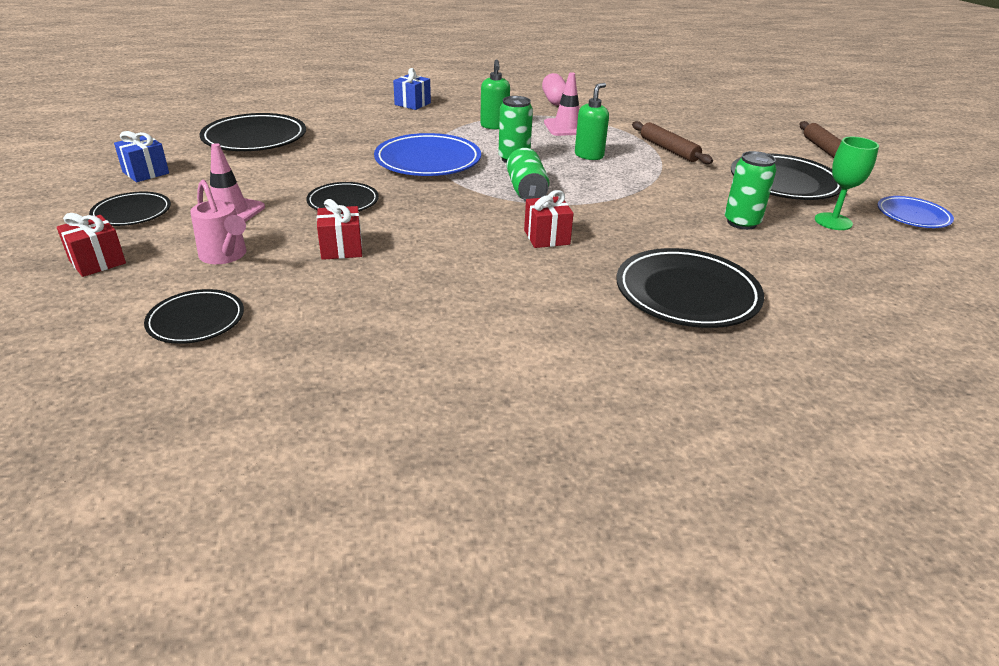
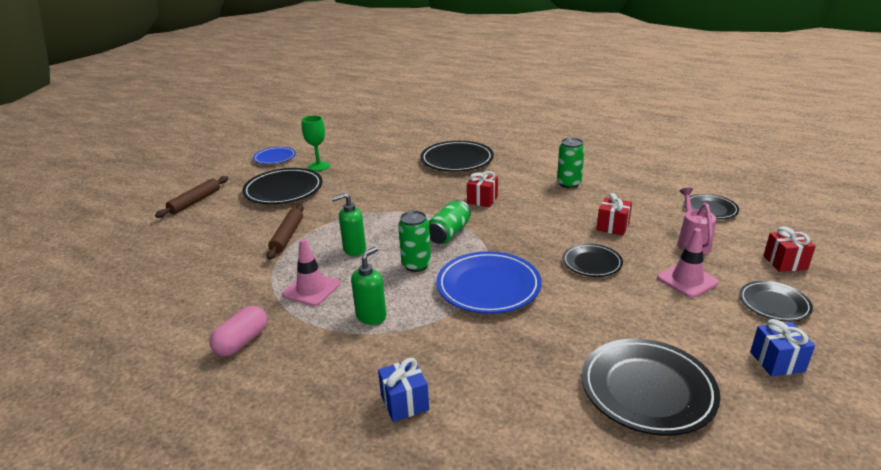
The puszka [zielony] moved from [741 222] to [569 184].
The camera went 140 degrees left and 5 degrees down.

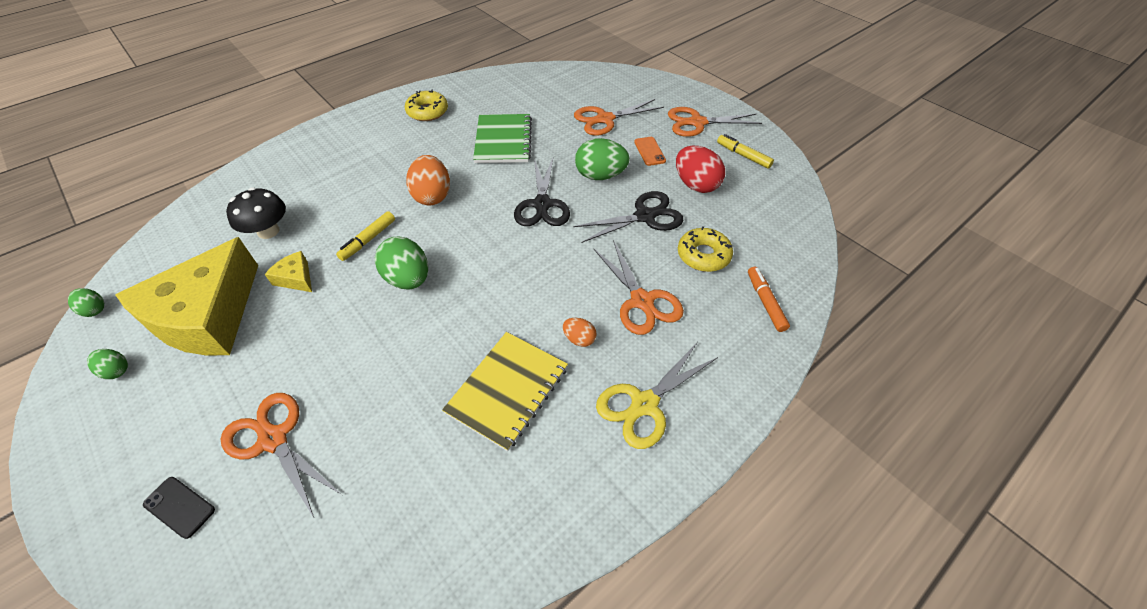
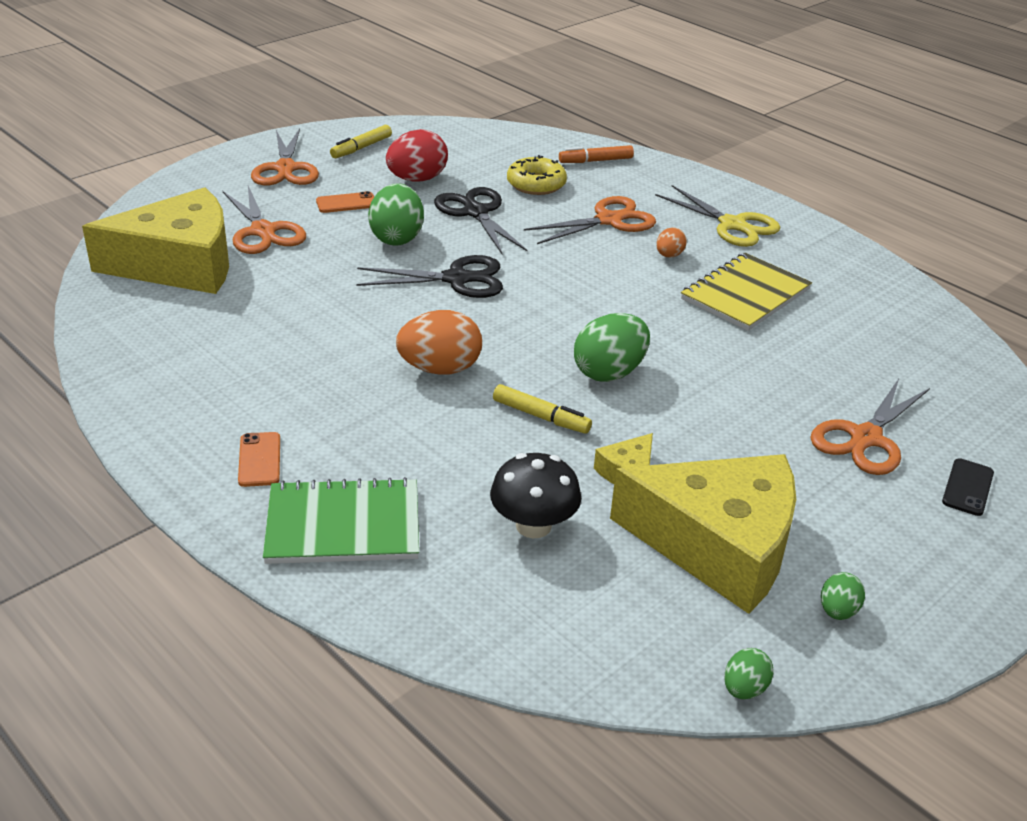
The ser [żółty] at [179 264] appeared.
The telefon [pomarańczowy] at [259 460] appeared.
The zeszyt [zielony] moved from [503 140] to [343 525].
The zeszyt [żółty] at [507 390] turned 75 degrees counterclockwise.
The donut [żółty] at [427 112] disappeared.
The camera went 95 degrees left and 15 degrees down.

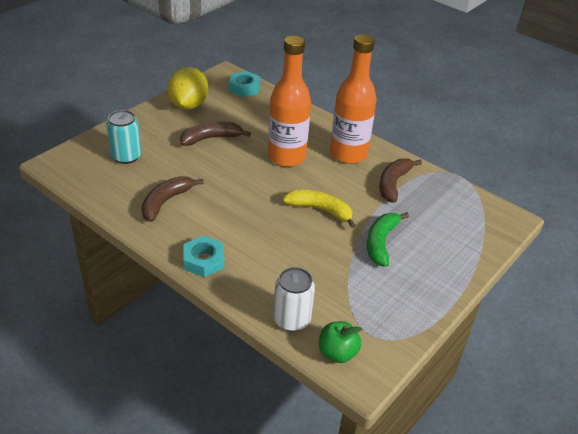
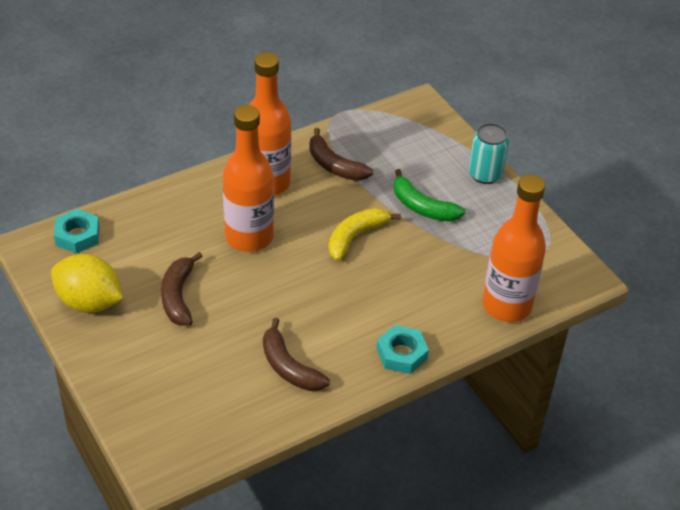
The puszka [turkusowy] moved from [126 156] to [485 174].
The puszka [biały] at [291 320] was replaced by the butelka [pomarańczowy] at [506 306].
The jabłko [zielony] at [337 353] disappeared.
The camera went 70 degrees left and 5 degrees up.

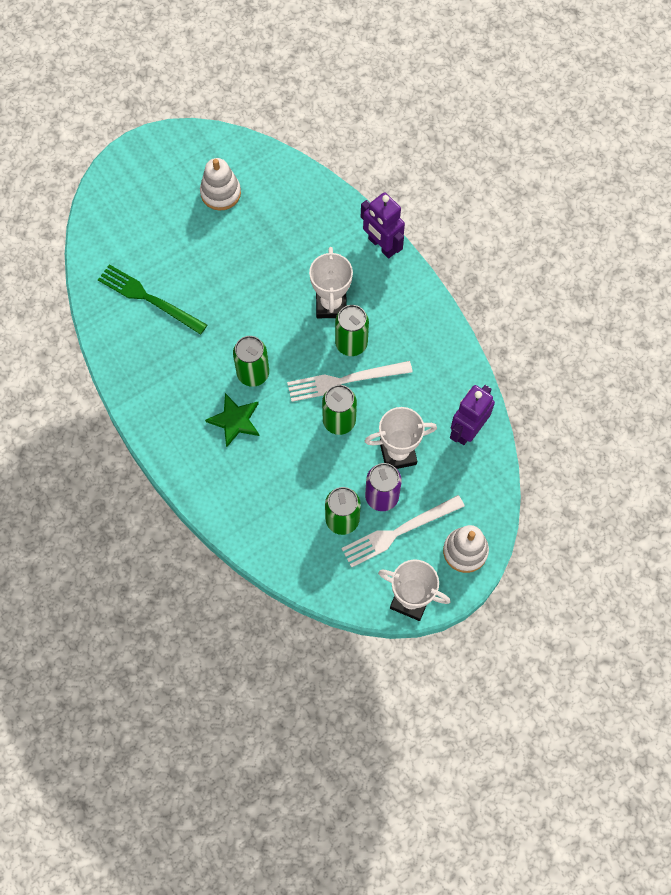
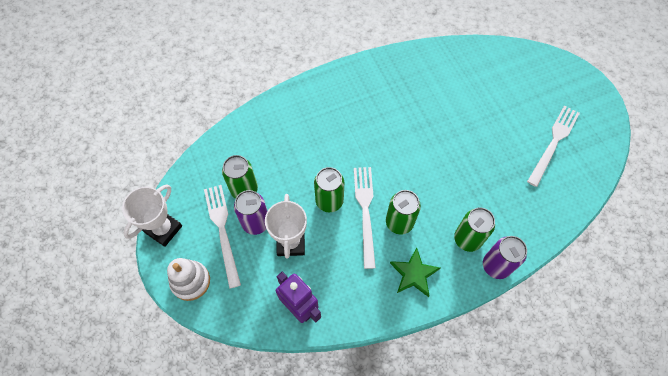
The gwiazda [zielony] moved from [235 420] to [414 274].
The puszka [zielony] moved from [253 373] to [467 239].
The robot [fioletowy] at [381 246] was replaced by the puszka [fioletowy] at [496 266].
The zabawka nakładanka [biały] at [220 193] was replaced by the widelec [biały] at [553 143].
The widelec [zielony] at [149 298] disappeared.
The puchar [biały] at [331 304] disappeared.
The camera went 100 degrees right and 5 degrees down.

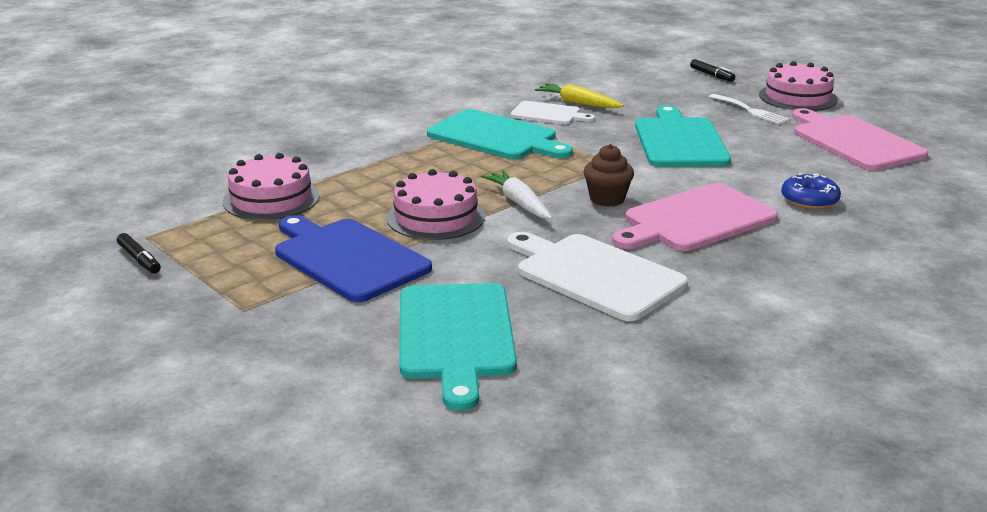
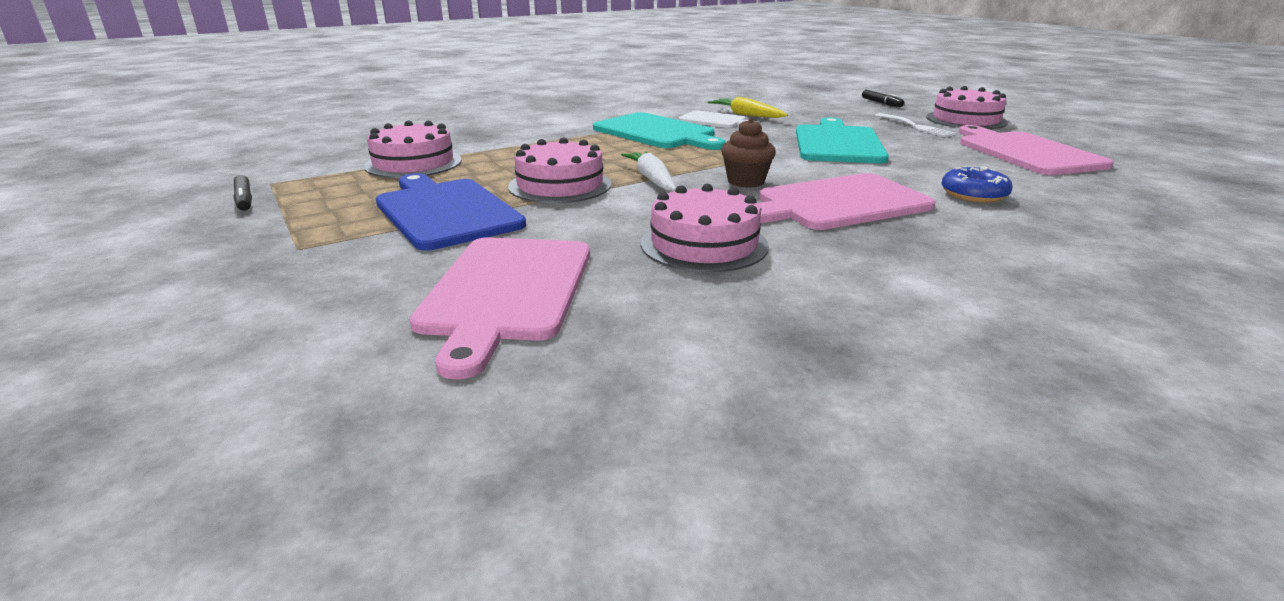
The deska do krojenia [turkusowy] at [455 336] became the deska do krojenia [różowy] at [506 292].
The deska do krojenia [biały] at [595 275] was replaced by the tort [różowy] at [704 244].
The camera went 10 degrees right and 0 degrees up.

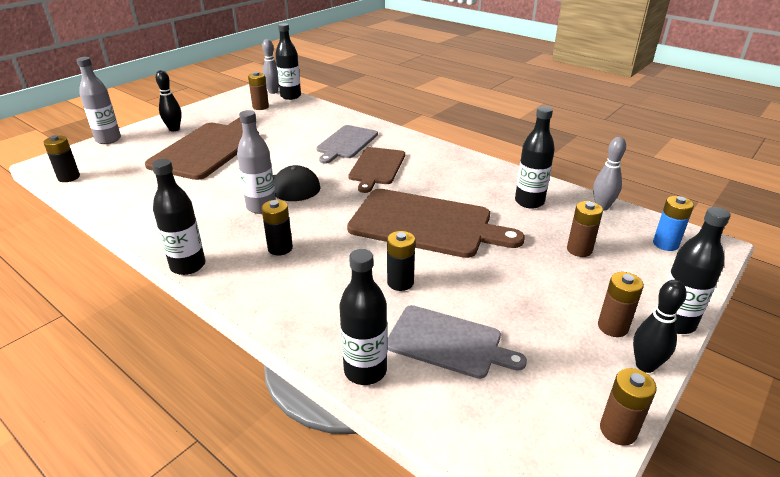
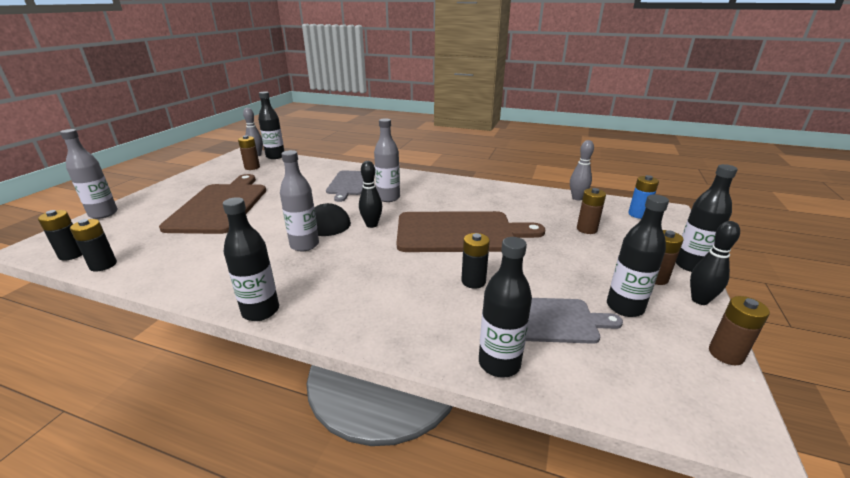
The bateria [czarny] moved from [280 248] to [103 265].
The kręgiel [czarny] moved from [174 129] to [371 225].
The deska do krojenia [brązowy] at [376 167] was replaced by the butelka [szary] at [388 198].
The butelka [czarny] moved from [529 202] to [624 307].
The camera went 20 degrees left and 5 degrees down.

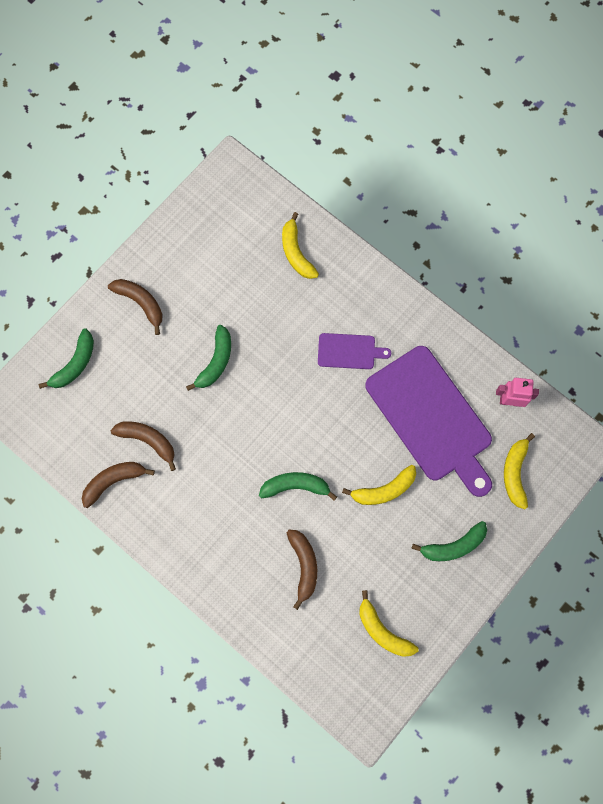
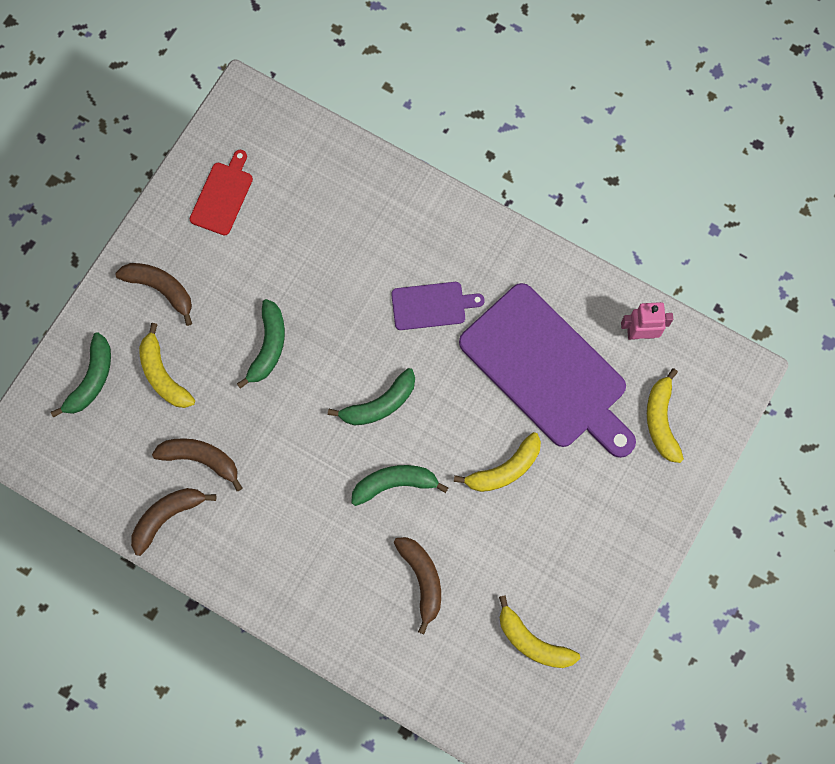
The banan [żółty] moved from [296 252] to [163 375].
The deska do krojenia [czerwony] at [222 196] appeared.
The banan [zielony] moved from [453 546] to [379 404].
The camera went 10 degrees left and 0 degrees up.

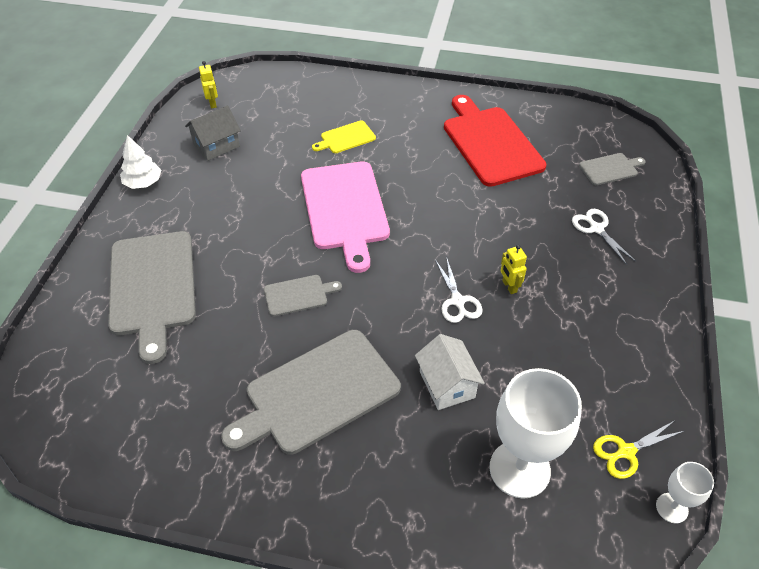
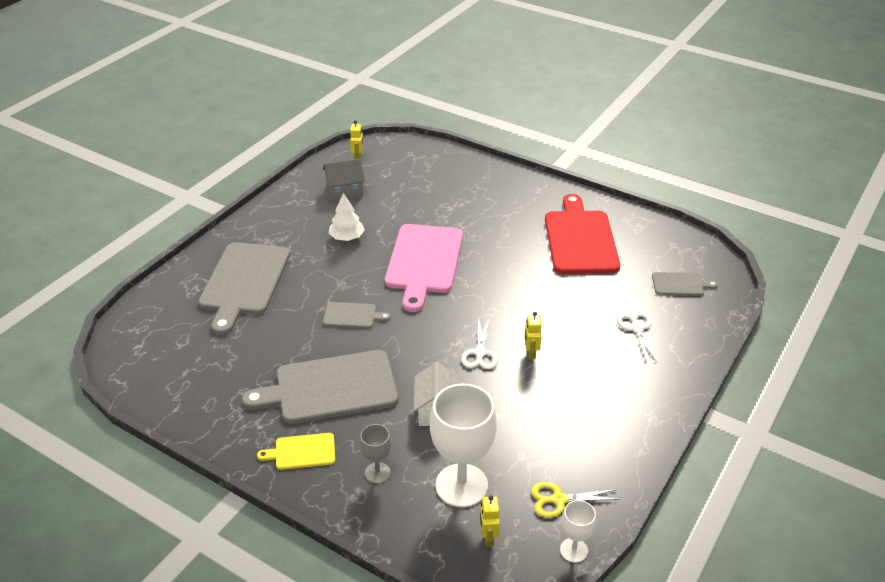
The deska do krojenia [żółty] moved from [346 138] to [302 451].
The drzewko [biały] moved from [143 183] to [347 237].
The kielich [szary] at [377 473] appeared.
The robot [żółty] at [488 537] appeared.
The camera went 20 degrees right and 10 degrees down.

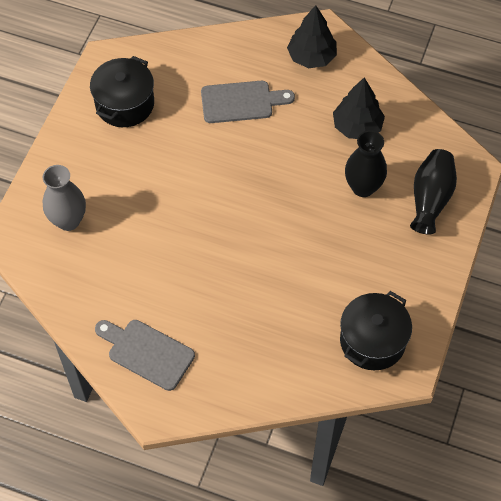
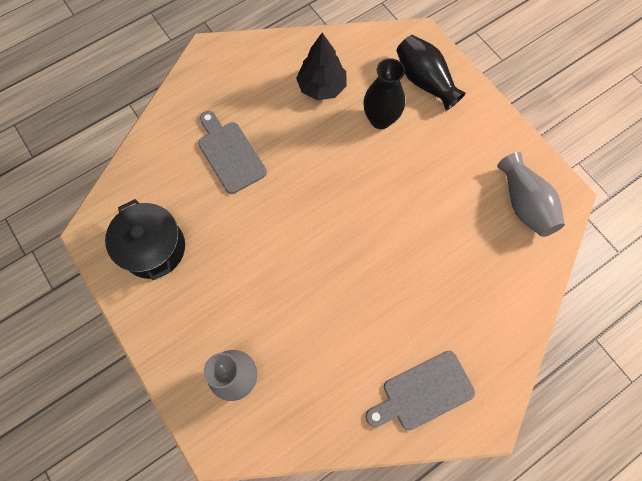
The deska do krojenia [szary] at [241 102] turned 60 degrees counterclockwise.
The garnek [czarny] at [372 341] was replaced by the wazon [szary] at [524 204].
The drzewko [czarny] at [311 57] disappeared.
The camera went 55 degrees left and 10 degrees up.

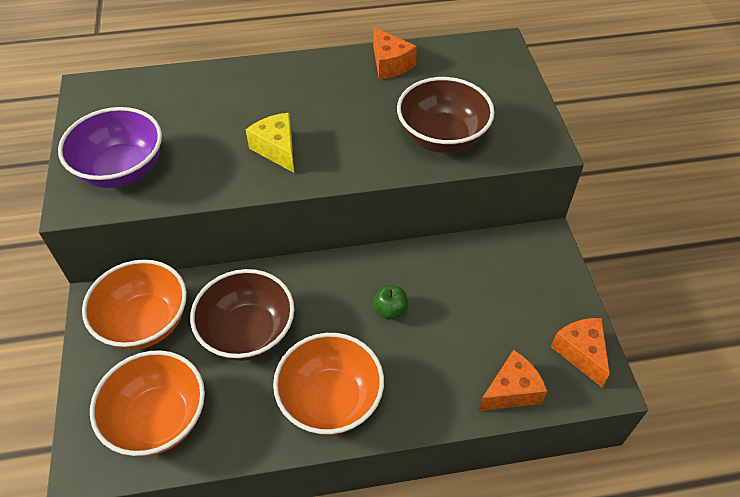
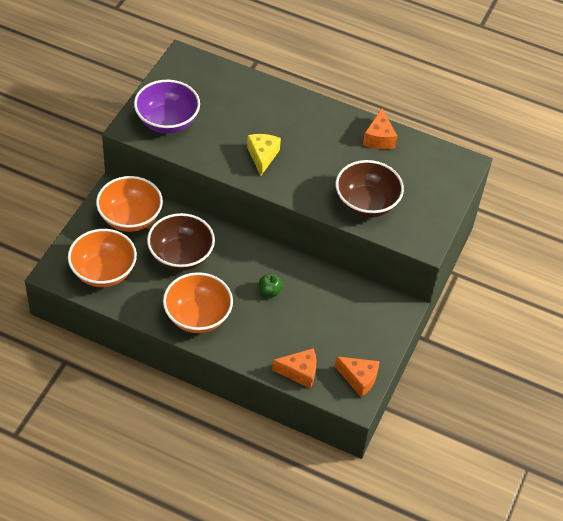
The ser [pomarańczowy] at [581 353] turned 105 degrees clockwise.
The camera went 30 degrees right and 0 degrees up.

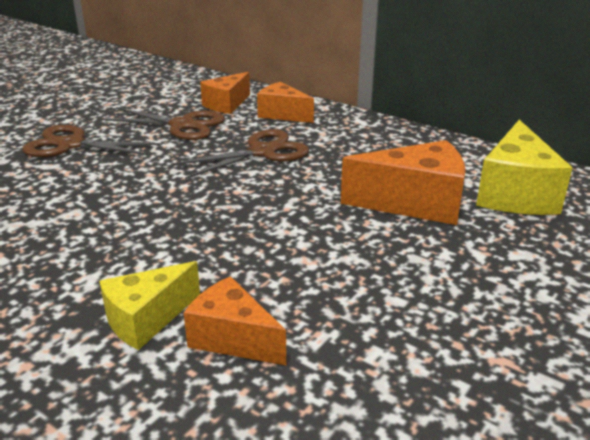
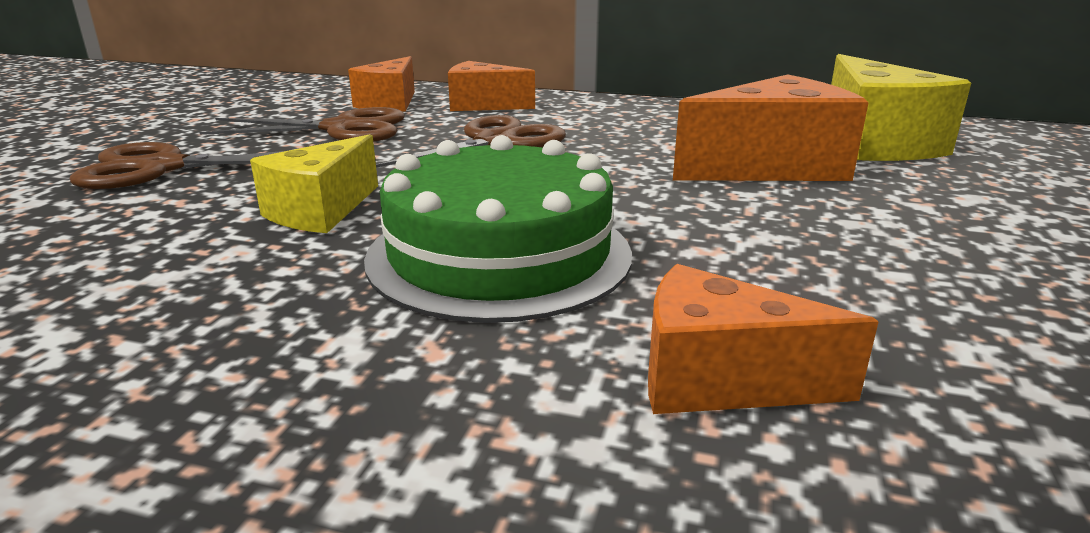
The ser [żółty] moved from [147 319] to [321 211].
The tort [zielony] at [499 254] appeared.
The camera went 20 degrees left and 5 degrees down.

